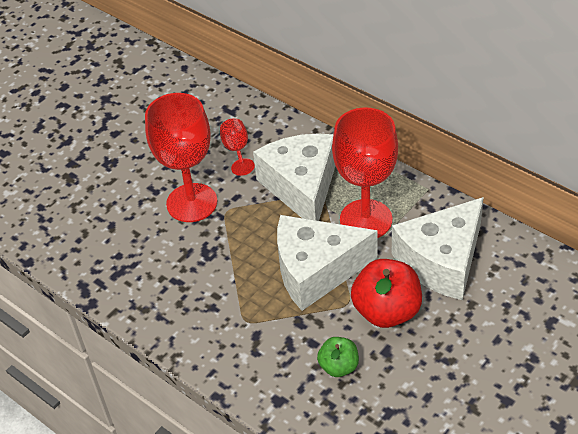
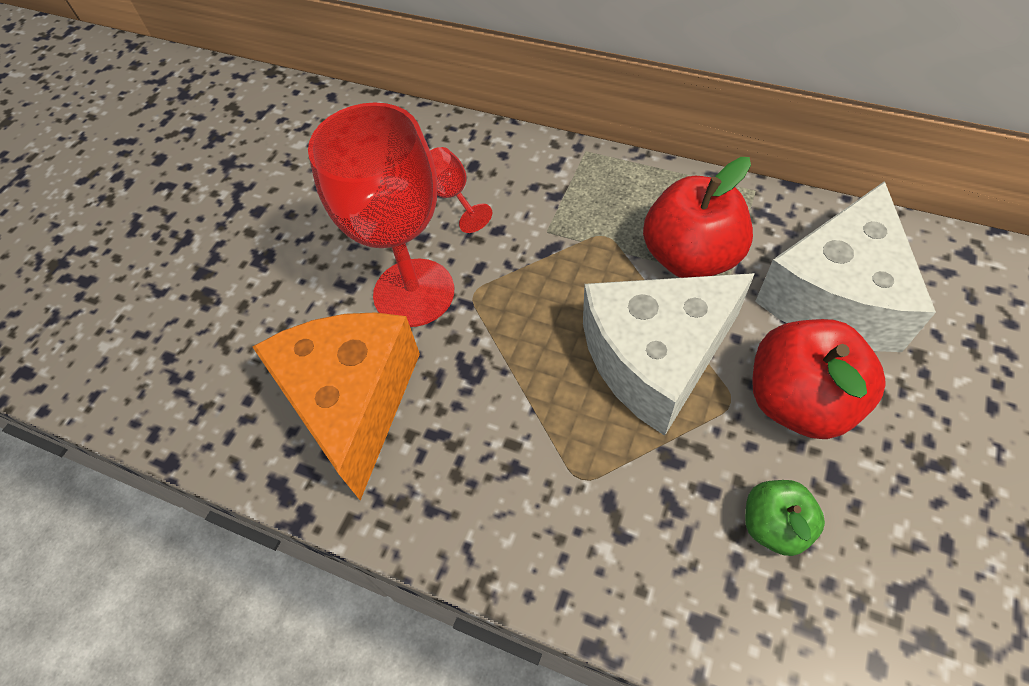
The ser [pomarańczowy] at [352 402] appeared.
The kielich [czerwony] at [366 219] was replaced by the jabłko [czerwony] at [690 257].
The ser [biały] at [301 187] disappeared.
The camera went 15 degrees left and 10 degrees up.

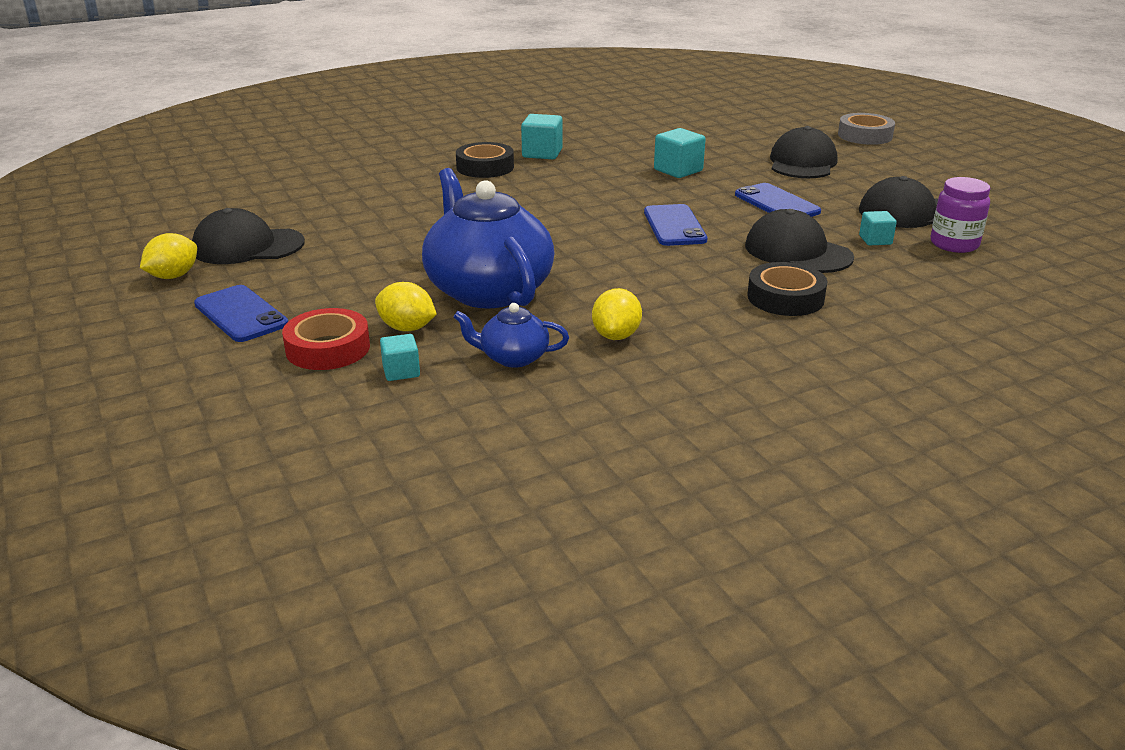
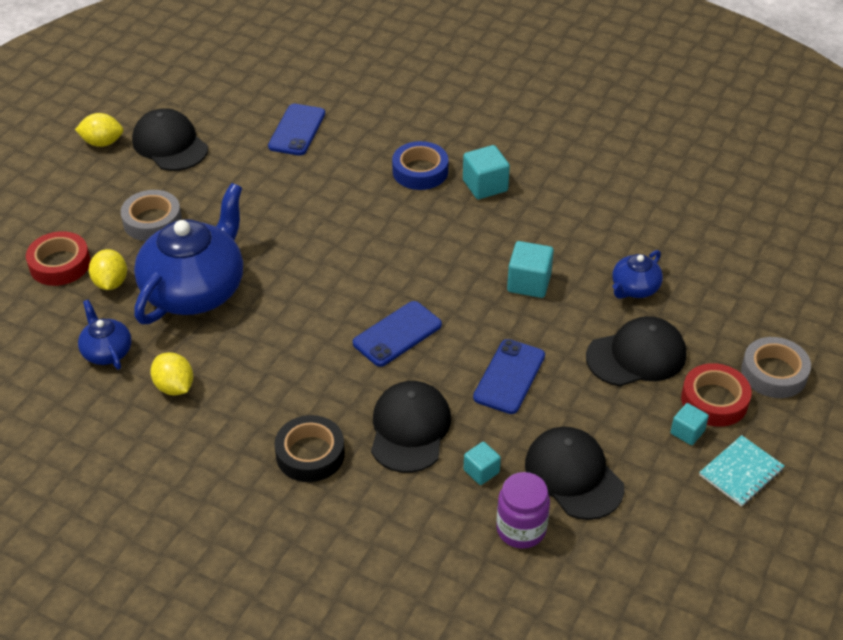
The taśma klejąca [szary] at [152 221] appeared.
The cytryna [żółty] at [616 335] turned 75 degrees clockwise.
The telefon [niebieski] moved from [241 314] to [297 130].
The taśma klejąca [czarny] at [485 167] became the taśma klejąca [niebieski] at [420 171].
The imbryk [niebieski] at [634 288] appeared.
The sześcian [turkusowy] moved from [401 371] to [687 432].
The taśma klejąca [czerwony] at [714 400] appeared.
The zeszyt [turkusowy] at [741 472] appeared.
The camera went 55 degrees right and 15 degrees up.

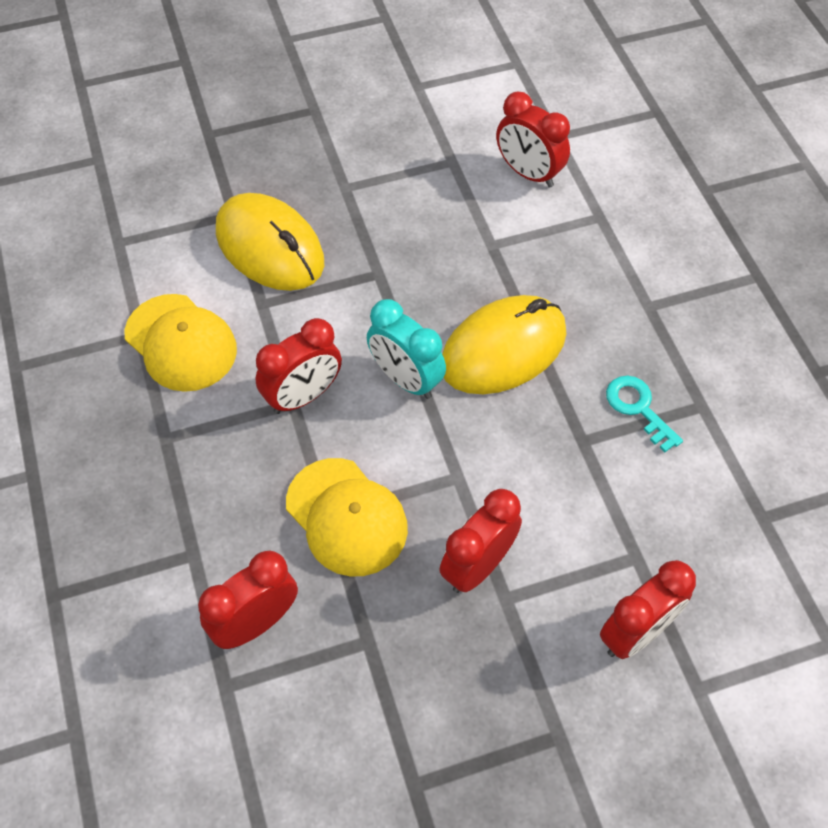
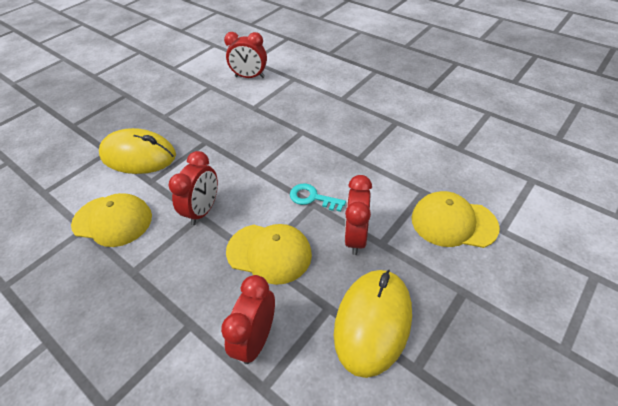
The klucz [turkusowy] moved from [638 408] to [312 198].
The myszka [żółty] moved from [503 349] to [373 322].
The budzik [czerwony] at [636 633] was replaced by the czapka [żółty] at [453 222].
The budzik [turkusowy] at [405 379] disappeared.
The camera went 30 degrees left and 10 degrees down.

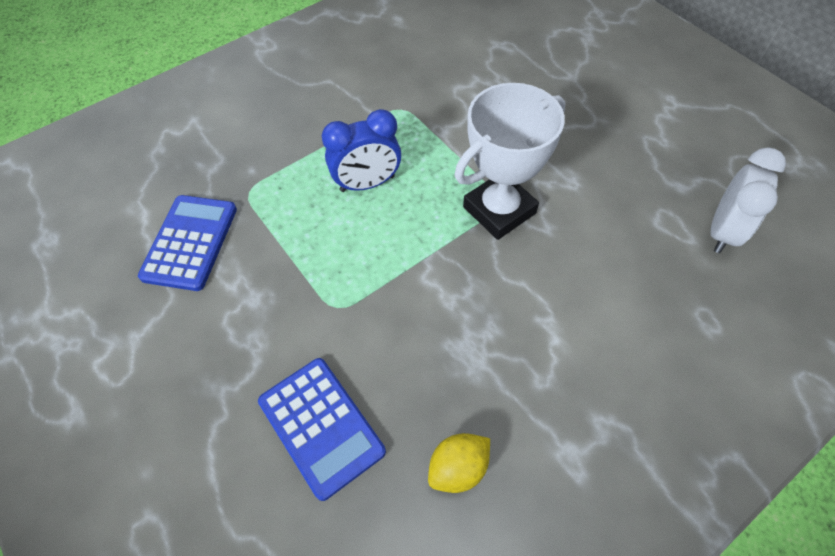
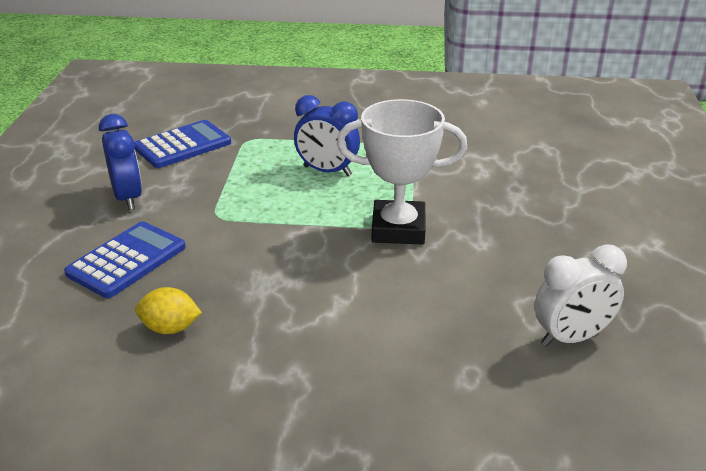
The kalkulator [niebieski] at [321 426] turned 150 degrees counterclockwise.
The budzik [niebieski] at [128 198] appeared.
The camera went 40 degrees right and 25 degrees down.

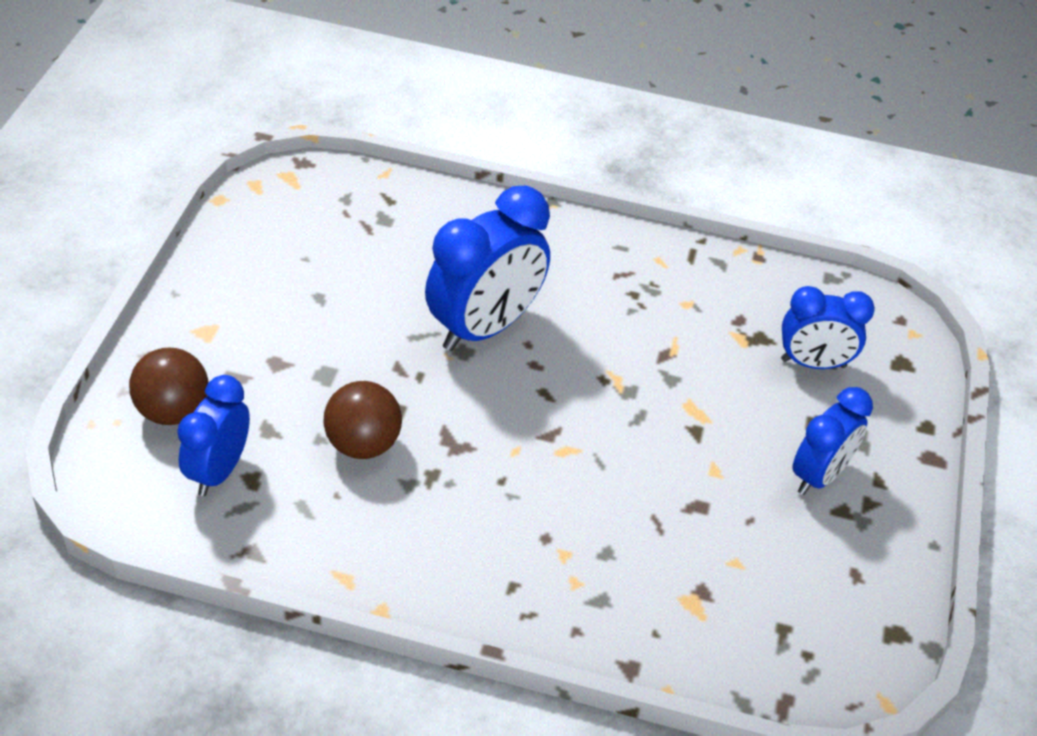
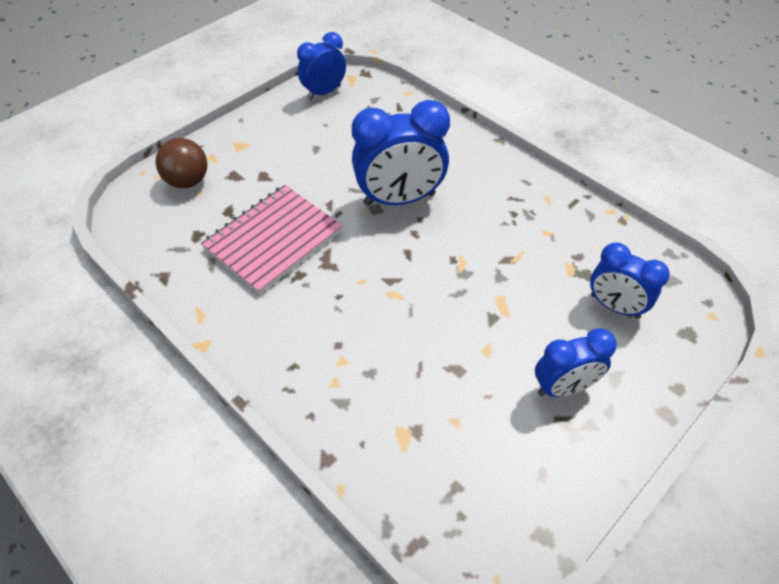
The piłka [brązowy] at [363 444] was replaced by the zeszyt [różowy] at [273 240].
The budzik [niebieski] moved from [218 471] to [324 92].
The camera went 35 degrees right and 5 degrees up.

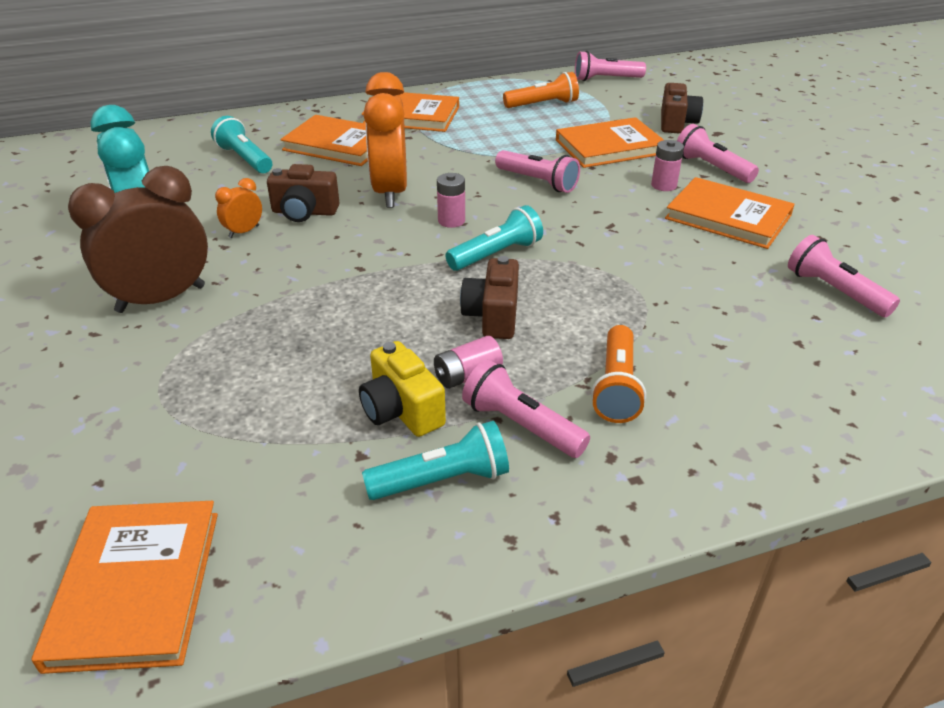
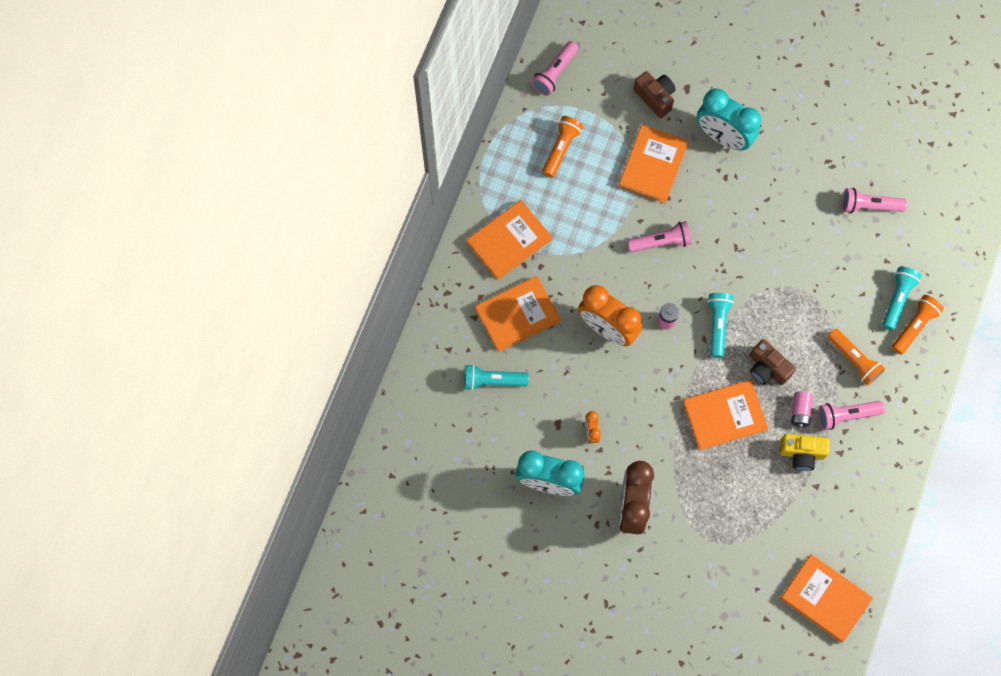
The książka [pomarańczowy] moved from [728 217] to [724 416].
The latarka [różowy] at [712 168] was replaced by the budzik [turkusowy] at [723 137].
The latarka [turkusowy] moved from [442 480] to [897 299].
The latarka [pomarańczowy] at [914 326] appeared.
The aparat fotograficzny [brązowy] at [304 212] disappeared.
The bateria [różowy] at [664 185] disappeared.
The camera went 50 degrees left and 35 degrees up.

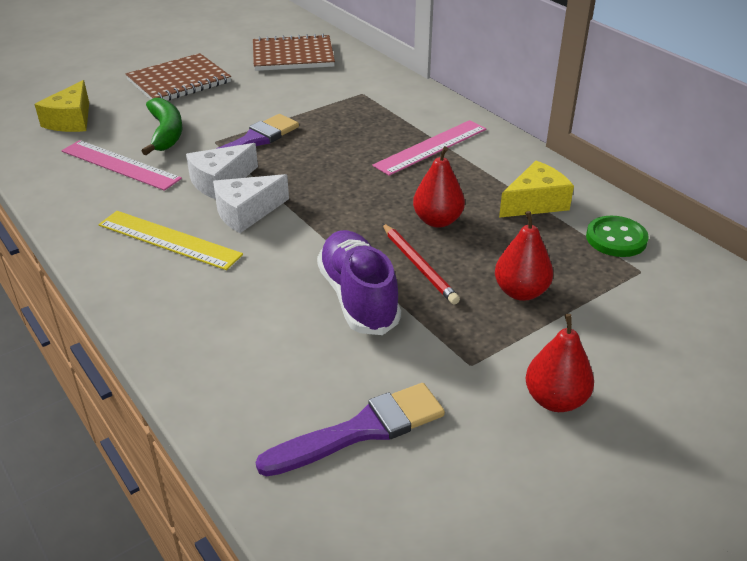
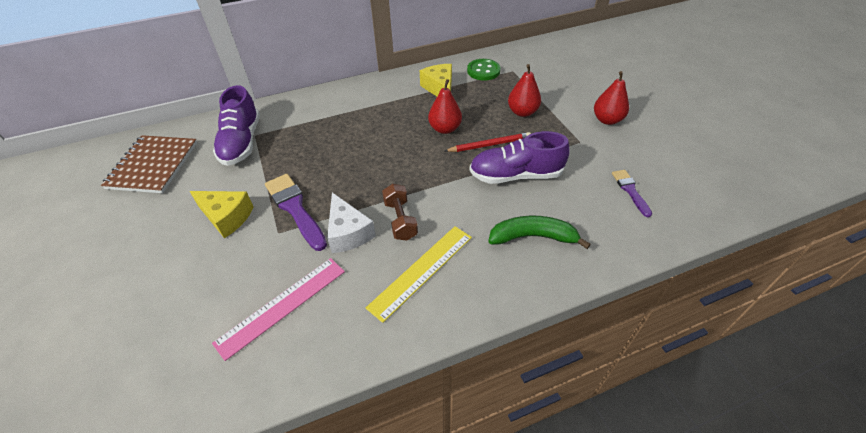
The ser [żółty] moved from [71 120] to [227 217].
The but [fioletowy] at [241 142] appeared.
The ser [biały] at [246 213] was replaced by the hantel [brązowy] at [400 220].
The banan [zielony] moved from [165 133] to [533 237].
The pędzel [fioletowy] at [361 430] changed to 0.58 times the size.
The zeszyt [brązowy] at [179 81] disappeared.
The linijka [różowy] at [431 147] disappeared.
The camera went 75 degrees left and 10 degrees up.

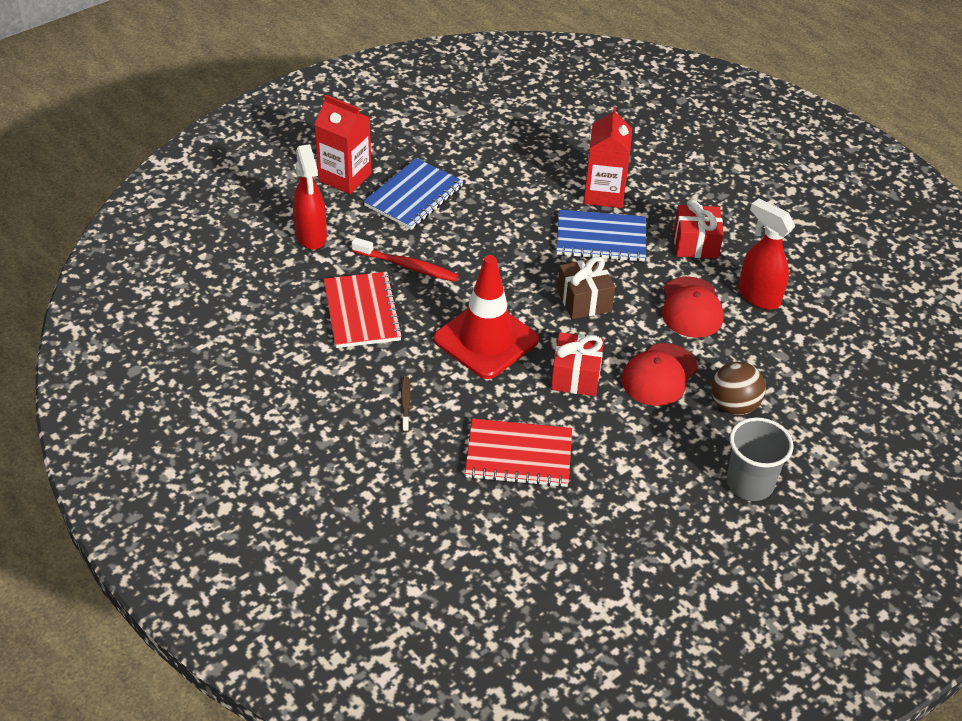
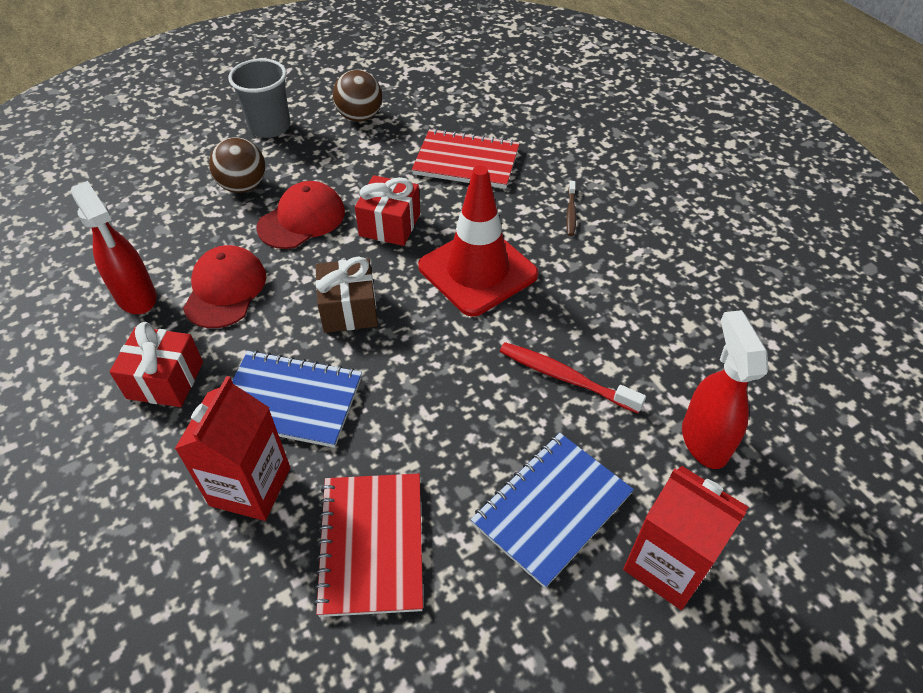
The zeszyt [czerwony] moved from [362 312] to [371 544].
The piłka [brązowy] at [360 117] appeared.
The camera went 170 degrees left and 5 degrees up.

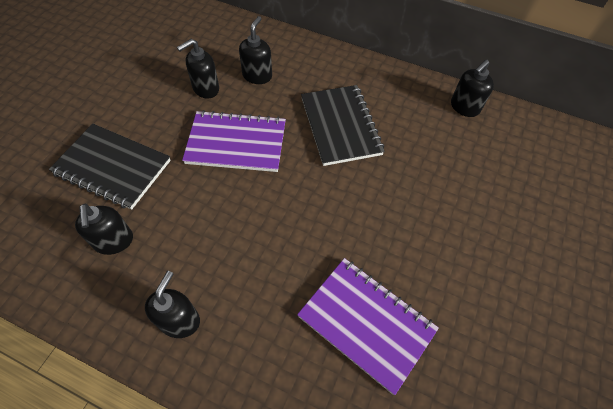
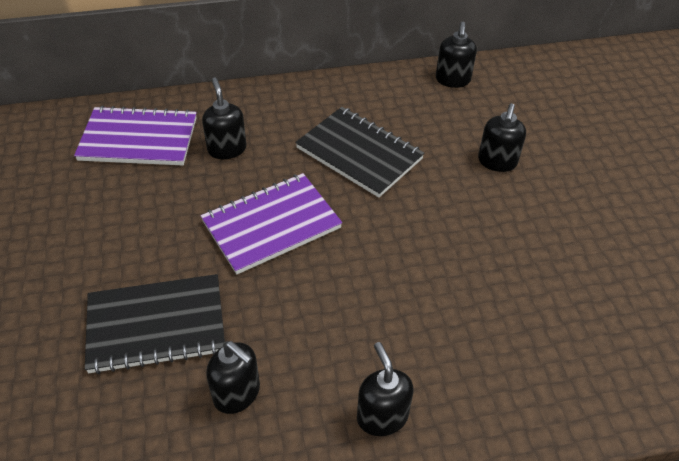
The zeszyt [fioletowy] moved from [366 323] to [139 139].
The dozownik mydła [czarny] moved from [205 89] to [497 162].
The camera went 35 degrees left and 10 degrees down.

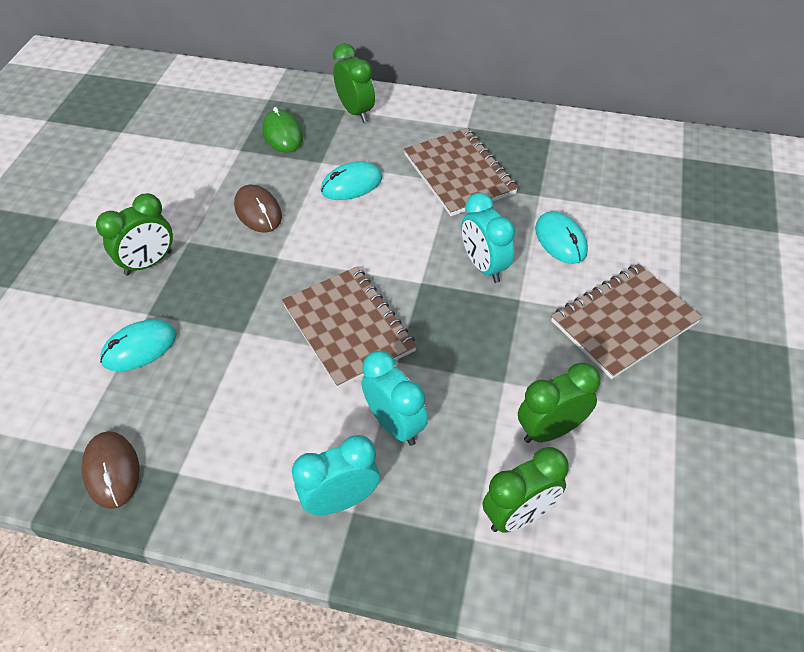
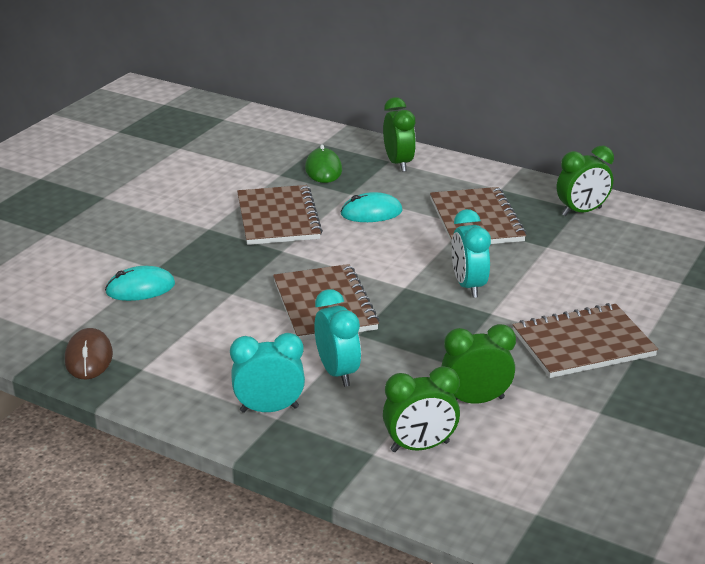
The myszka [brązowy] at [258 211] was replaced by the zeszyt [brązowy] at [278 218].
The budzik [zielony] moved from [148 263] to [581 212].
The myszka [turkusowy] at [560 240] disappeared.
The camera went 15 degrees right and 20 degrees down.

